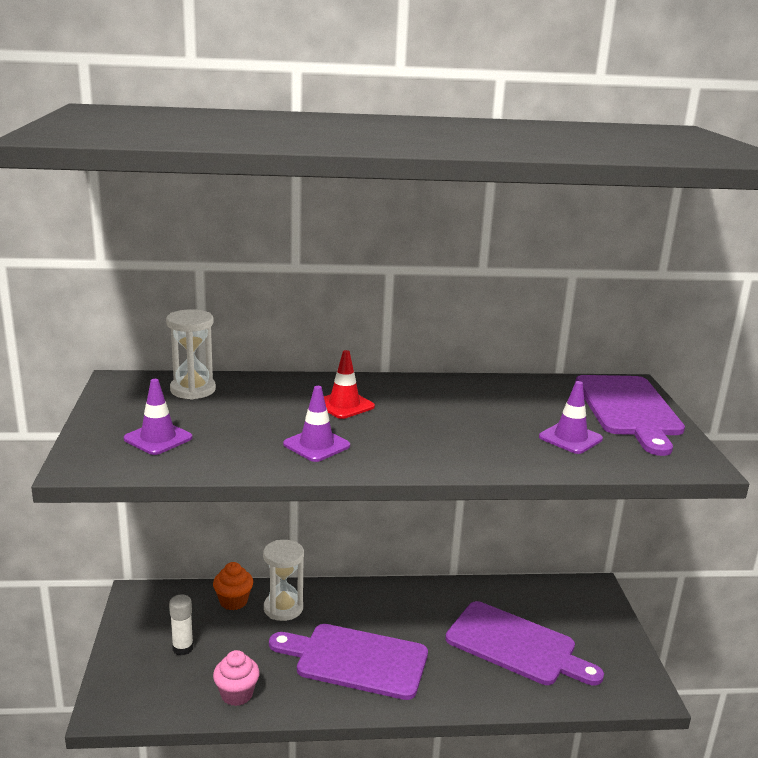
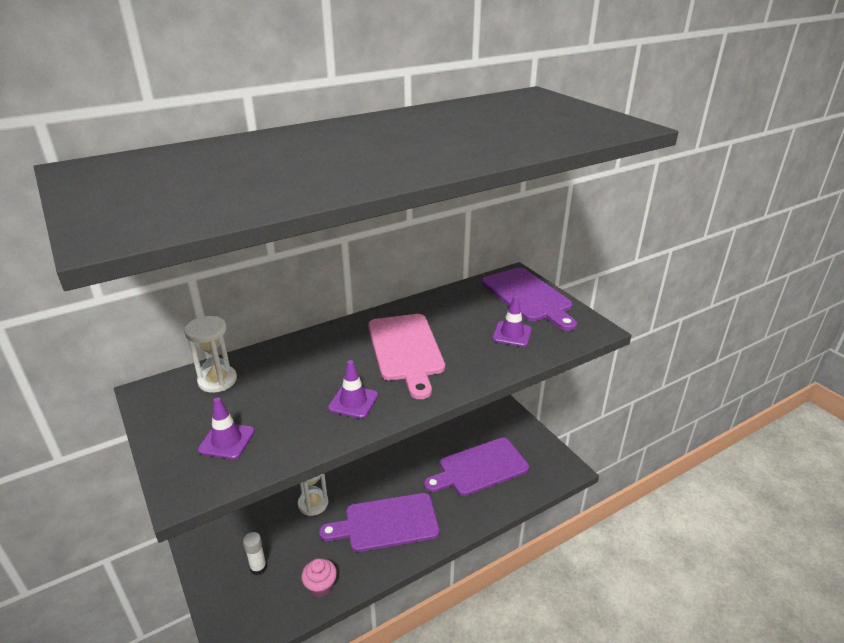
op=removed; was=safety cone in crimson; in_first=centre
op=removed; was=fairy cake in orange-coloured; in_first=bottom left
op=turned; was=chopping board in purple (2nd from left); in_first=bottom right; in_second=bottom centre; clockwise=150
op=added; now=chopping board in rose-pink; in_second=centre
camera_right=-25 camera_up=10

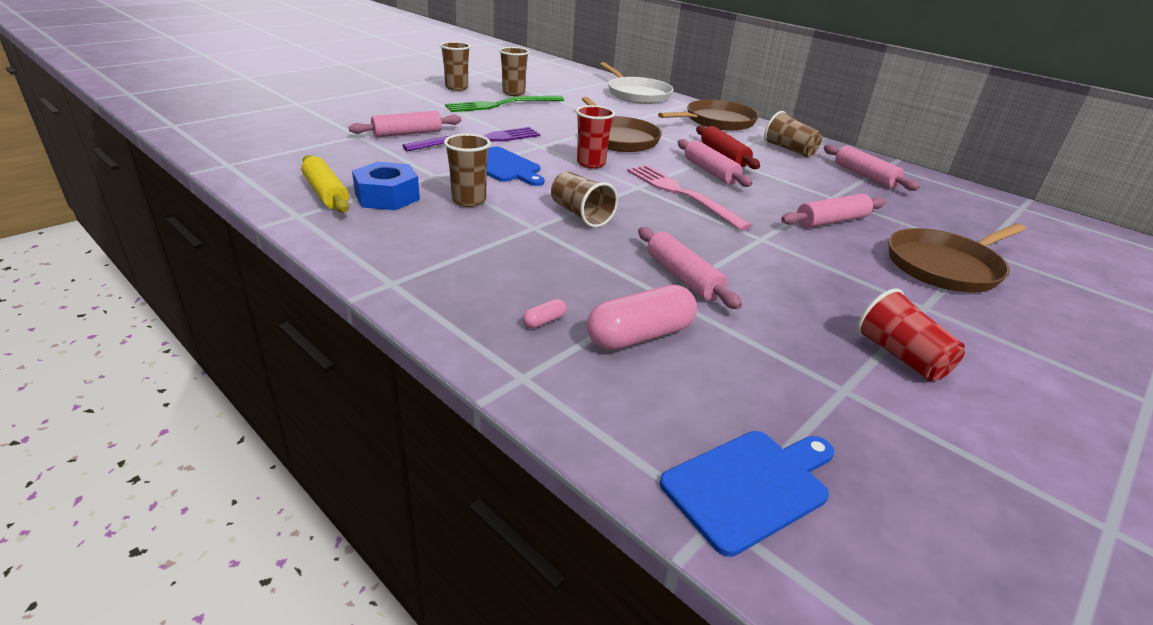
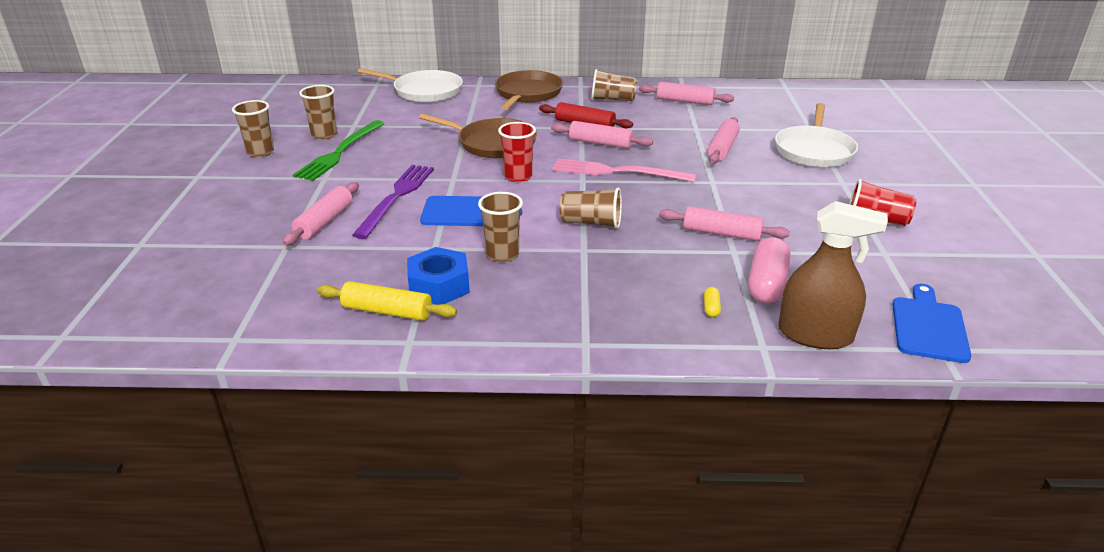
op=recoloured; was=skillet in brown (3rd from left); now=skillet in snow-white (2nd from left); in_first=middle right; in_second=top right
op=recoloured; was=pill shape in rose-pink (1st from left); now=pill shape in golden; in_first=centre; in_second=centre
op=added; now=sprayer in brown; in_second=middle right
camera_right=-40 camera_up=0

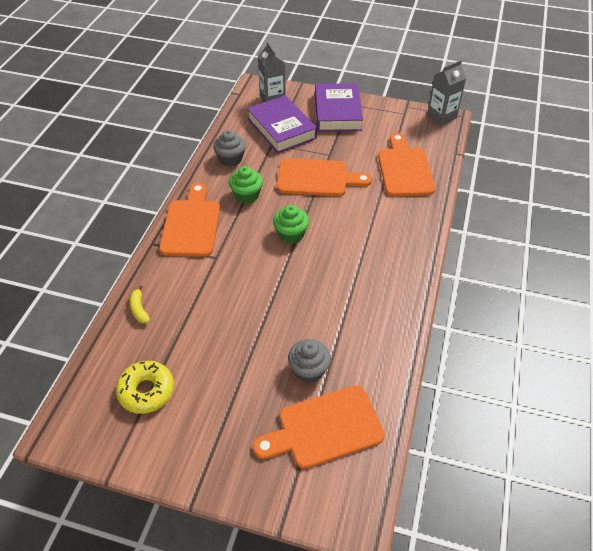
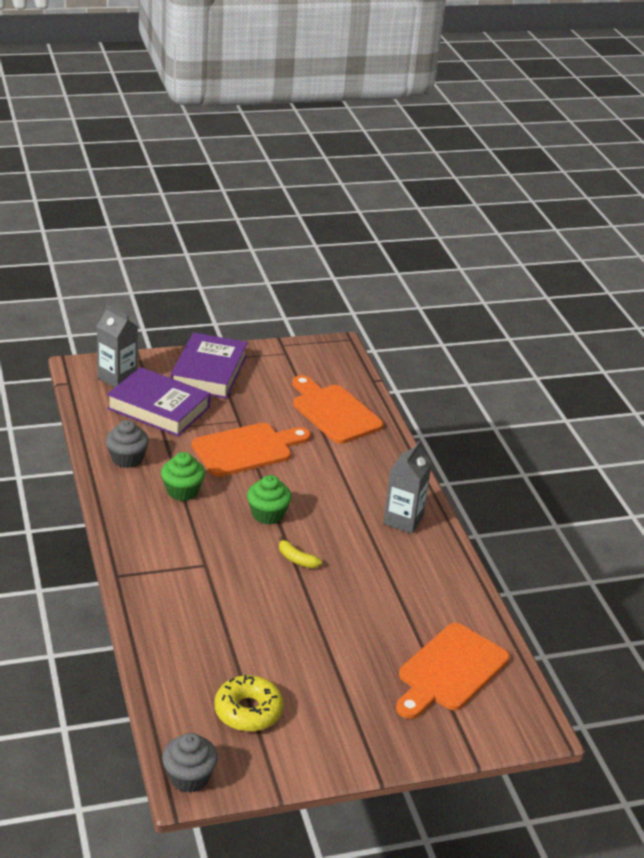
op=moved; was=milk carton in grey (2nd from left); in_first=top right; in_second=centre
op=turned; was=hardcover in purple (2nd from left); in_first=top centre; in_second=middle left; clockwise=45
op=removed; was=chopping board in orange-coloured (1st from left); in_first=middle left
op=moved; was=banana fruit in golden; in_first=middle left; in_second=centre
op=moved; was=fairy cake in grey (2nd from left); in_first=centre; in_second=bottom left
camera_right=-35 camera_up=-15

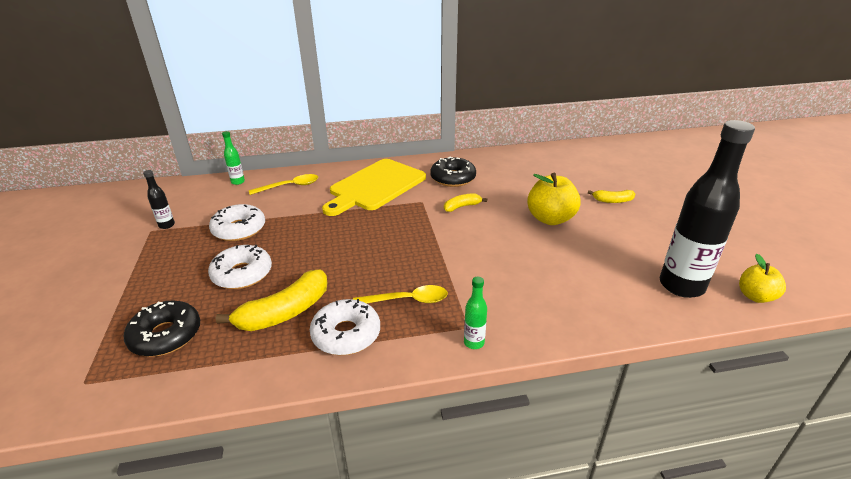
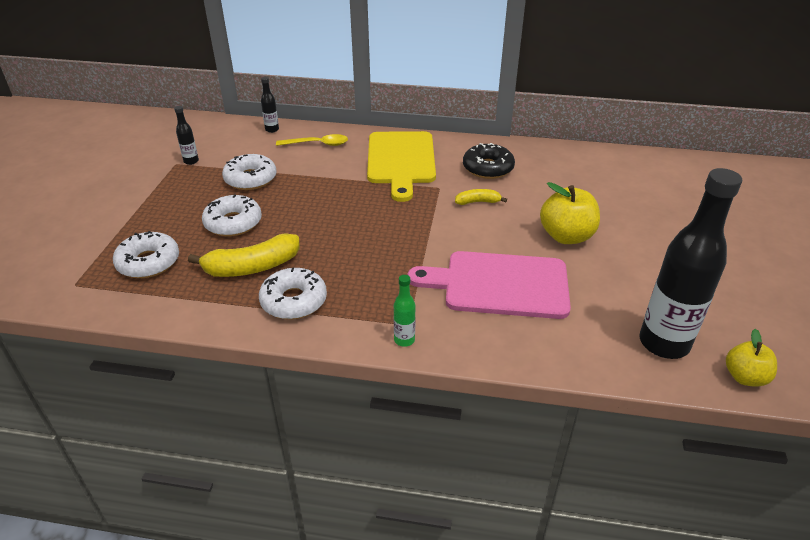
op=recoloured; was=flask in green (1st from left); now=flask in jet-black (2nd from left); in_first=top left; in_second=top centre
op=turned; was=chopping board in golden; in_first=centre; in_second=top centre; clockwise=-60
op=removed; was=banana fruit in golden (3rd from left); in_first=middle right
op=removed; was=tablespoon in golden (2nd from left); in_first=centre
op=recoloured; was=donut in jet-black (1st from left); now=donut in snow-white (1st from left); in_first=bottom left; in_second=middle left
op=added; now=chopping board in rose-pink; in_second=centre
camera_right=20 camera_up=5

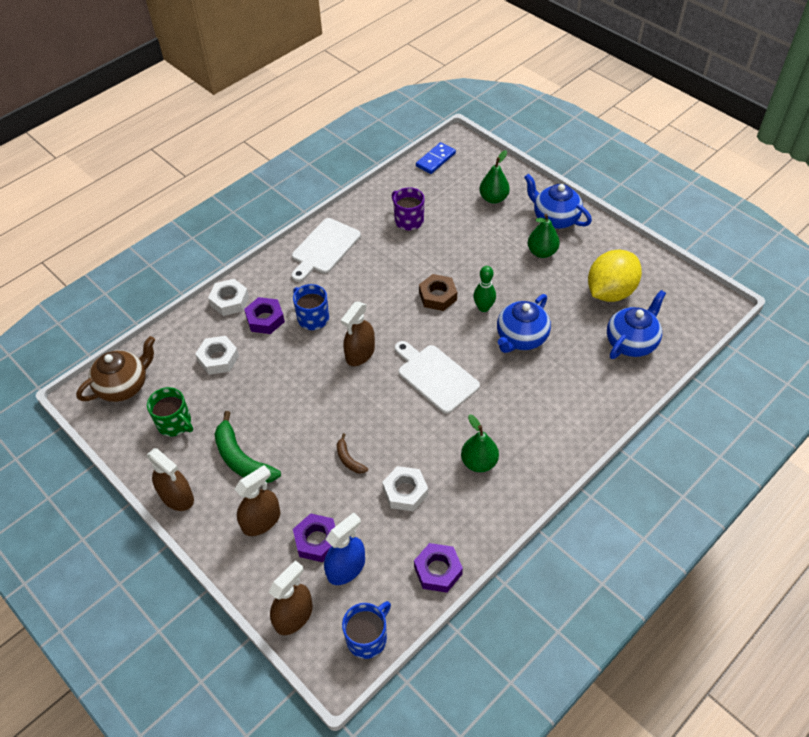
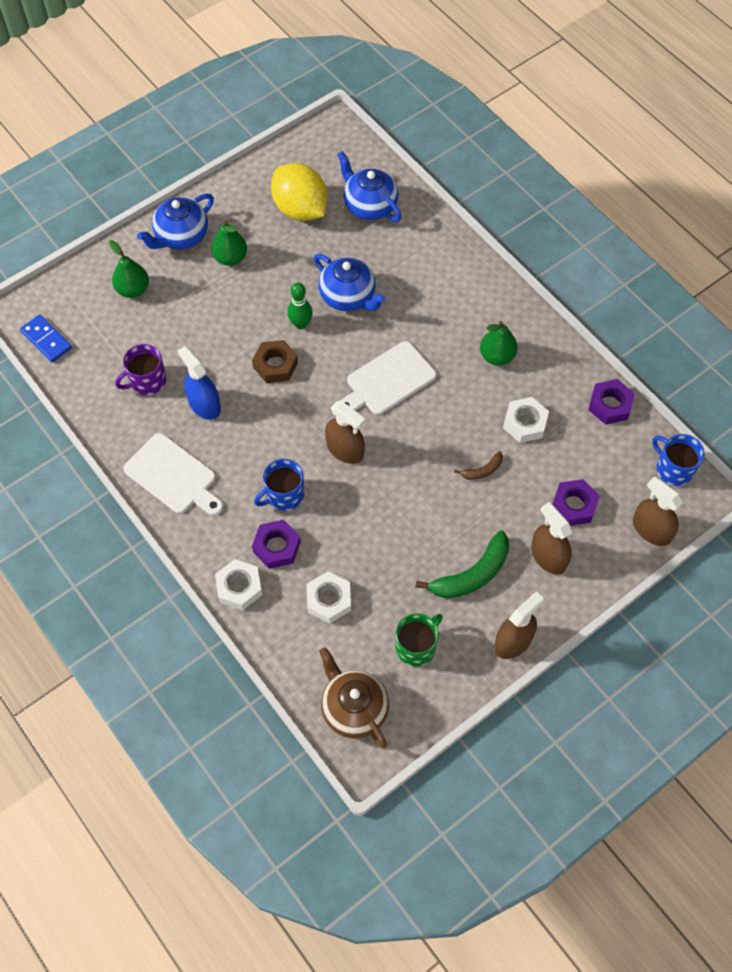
op=moved; was=sprayer in royal blue; in_first=bottom centre; in_second=middle left
camera_right=-85 camera_up=10

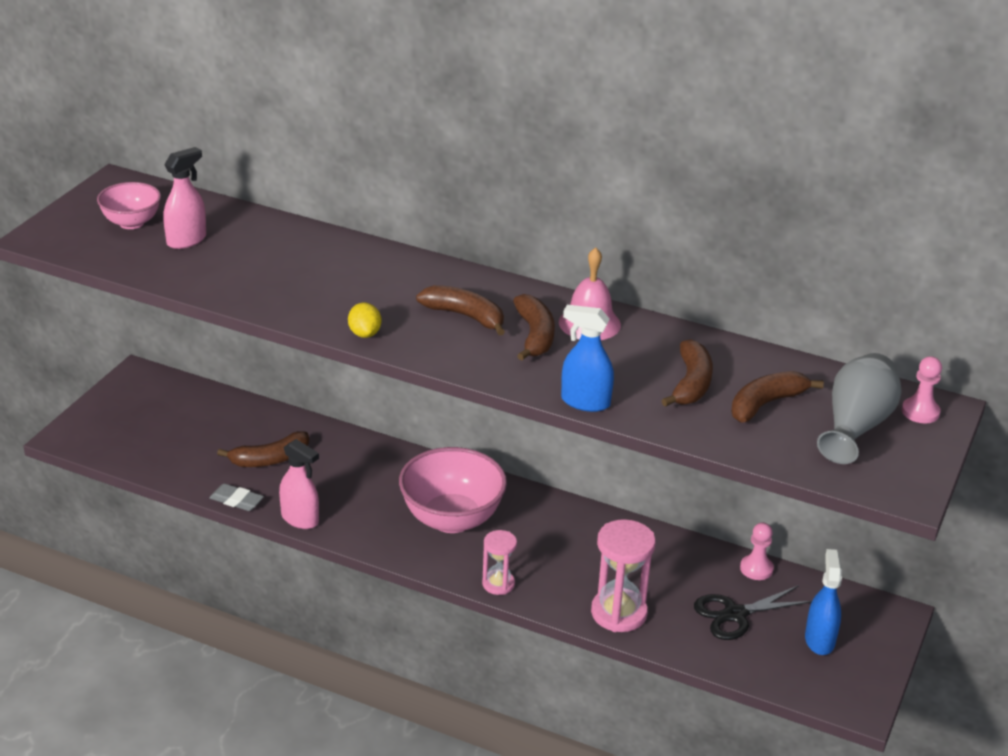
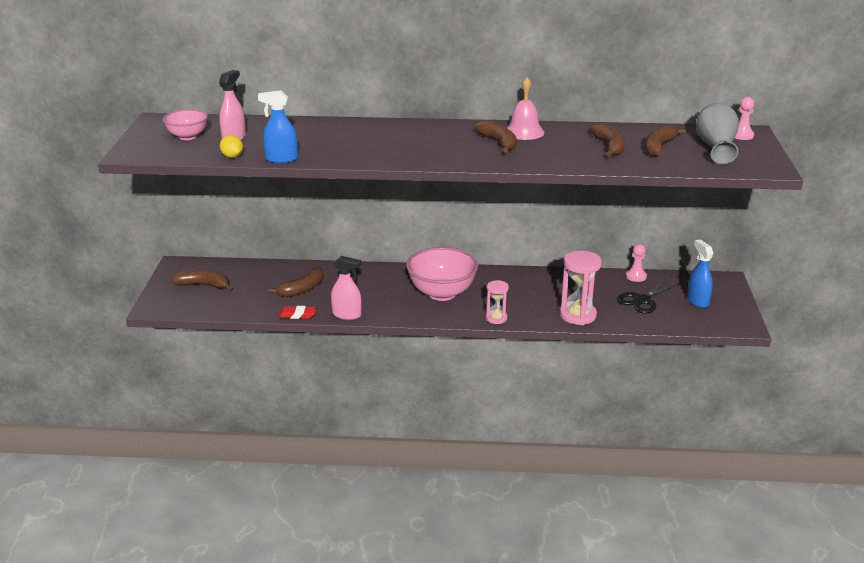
op=moved; was=banana fruit in brown (2nd from left in the first image); now=banana fruit in brown (1st from left); in_first=centre; in_second=middle left
op=moved; was=lemon in golden; in_first=centre; in_second=top left
op=moved; was=sprayer in royal blue (1st from left); in_first=centre; in_second=top left
op=recoloured; was=eraser in grey; now=eraser in crimson; in_first=middle left; in_second=centre
camera_right=-20 camera_up=-5

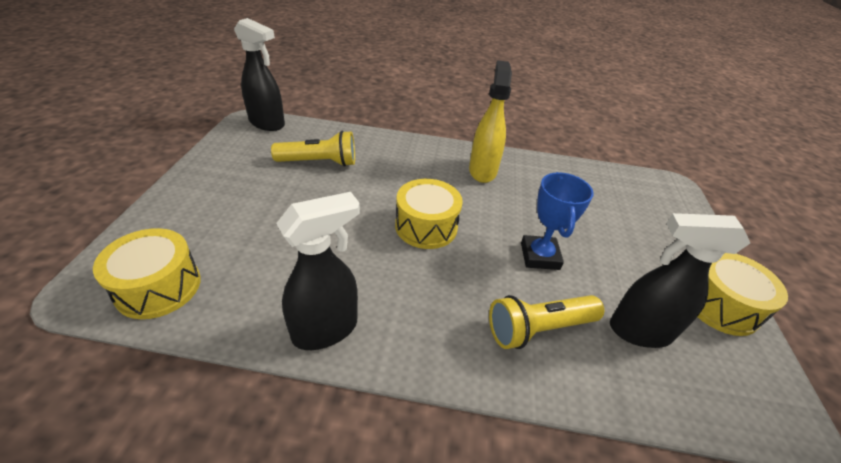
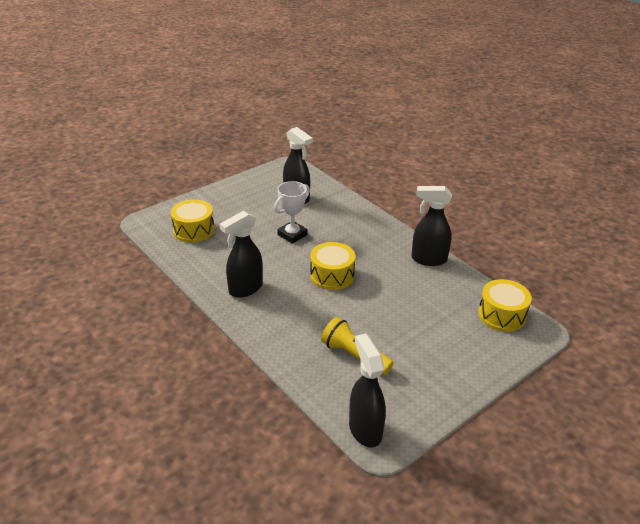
op=recoloured; was=sprayer in golden; now=sprayer in jet-black (1st from left); in_first=top centre; in_second=centre
op=recoloured; was=award cup in royal blue; now=award cup in snow-white; in_first=centre; in_second=centre
op=moved; was=drum in golden (3rd from left in the first image); now=drum in golden (1st from left); in_first=middle right; in_second=middle left
op=removed; was=pocket torch in golden (2nd from left); in_first=bottom centre
camera_right=-135 camera_up=-5

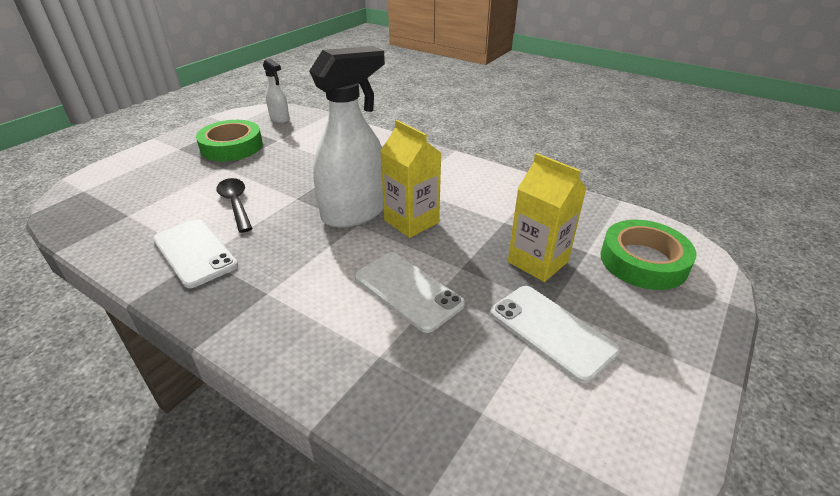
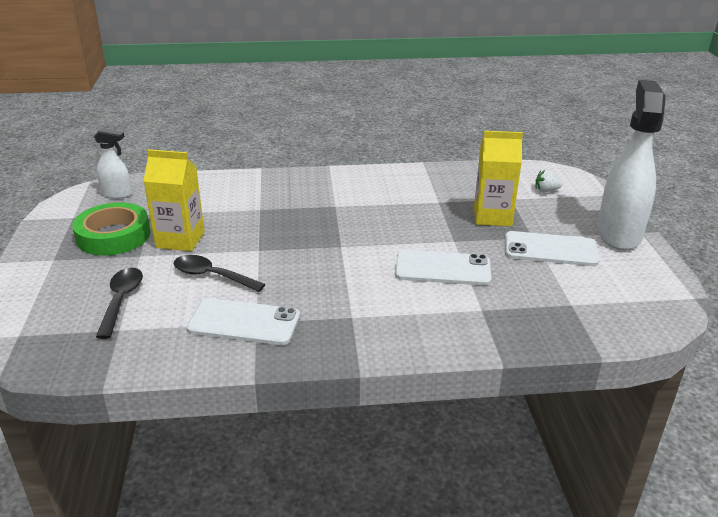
op=moved; was=sprayer in snow-white (2nd from left); in_first=top centre; in_second=top right
op=moved; was=milk carton in golden (1st from left); in_first=centre; in_second=middle left
op=replaced; was=roll of tape in green (2nd from left); now=berry in snow-white; in_first=middle right; in_second=middle right
op=added; now=tablespoon in jet-black (1st from left); in_second=middle left
camera_right=-40 camera_up=-5

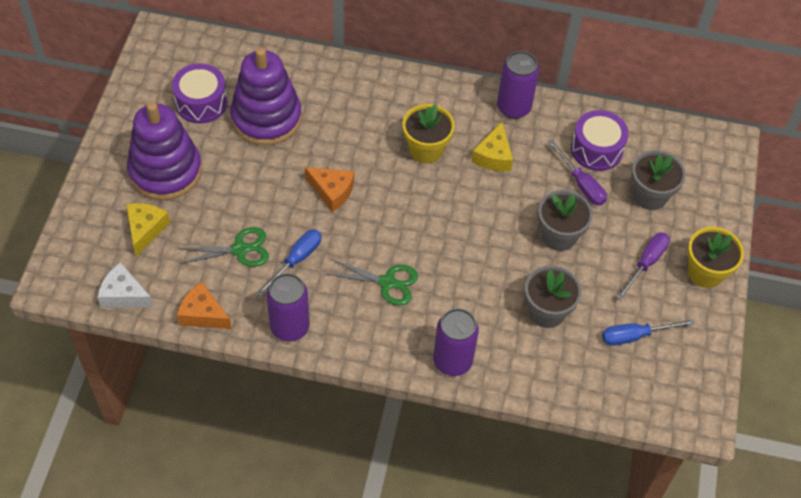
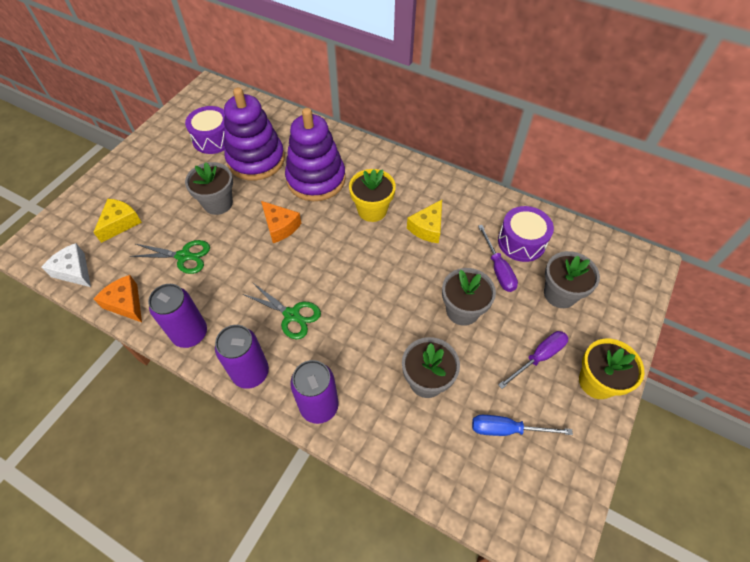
op=moved; was=can in purple (3rd from left in the first image); now=can in purple (2nd from left); in_first=top centre; in_second=middle left
op=moved; was=stacking toy in purple (1st from left in the first image); now=stacking toy in purple (2nd from left); in_first=top left; in_second=top centre
op=removed; was=hand screwdriver in royal blue (1st from left); in_first=centre
op=added; now=potted plant in grey (1st from left); in_second=middle left
camera_right=20 camera_up=0

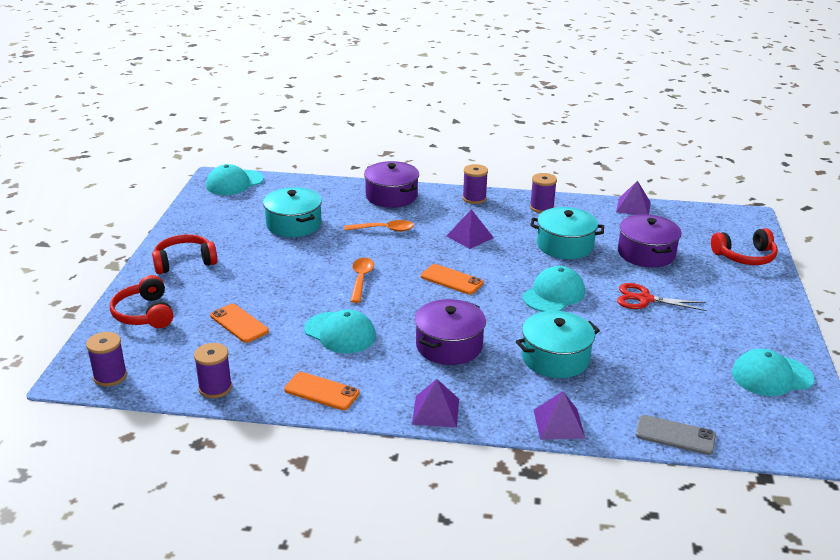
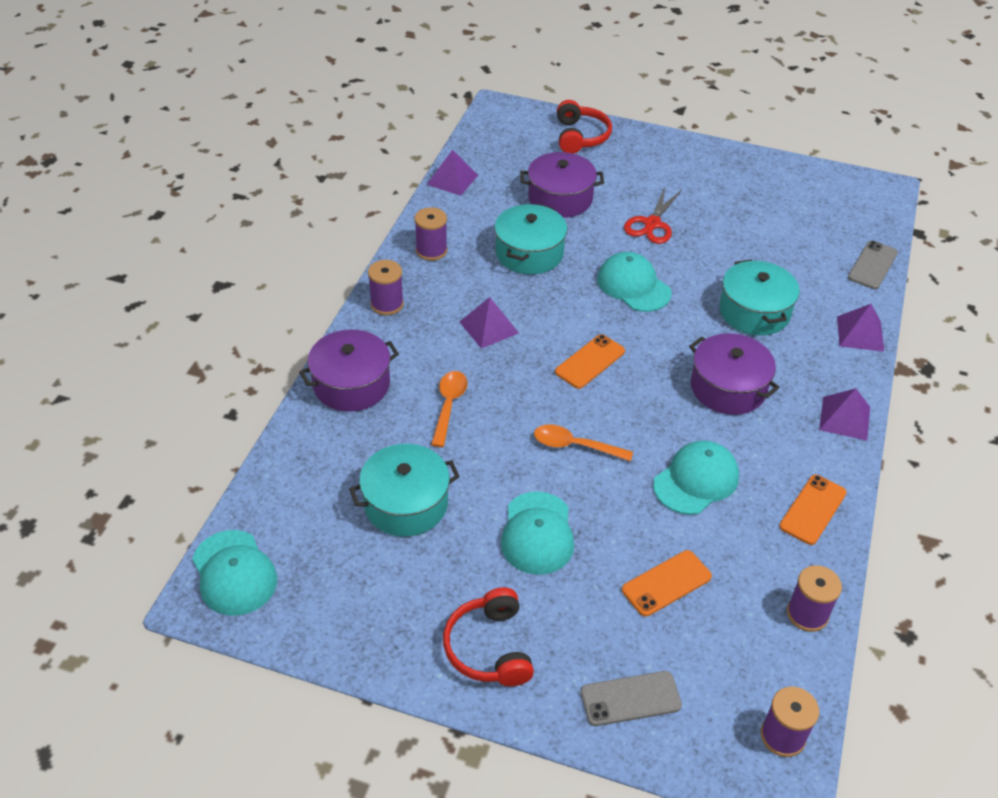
op=replaced; was=headset in crimson (1st from left); now=phone in grey (1st from left); in_first=middle left; in_second=bottom centre
op=moved; was=cap in aqua (4th from left in the first image); now=cap in aqua (2nd from left); in_first=middle right; in_second=bottom centre
camera_right=-80 camera_up=15

